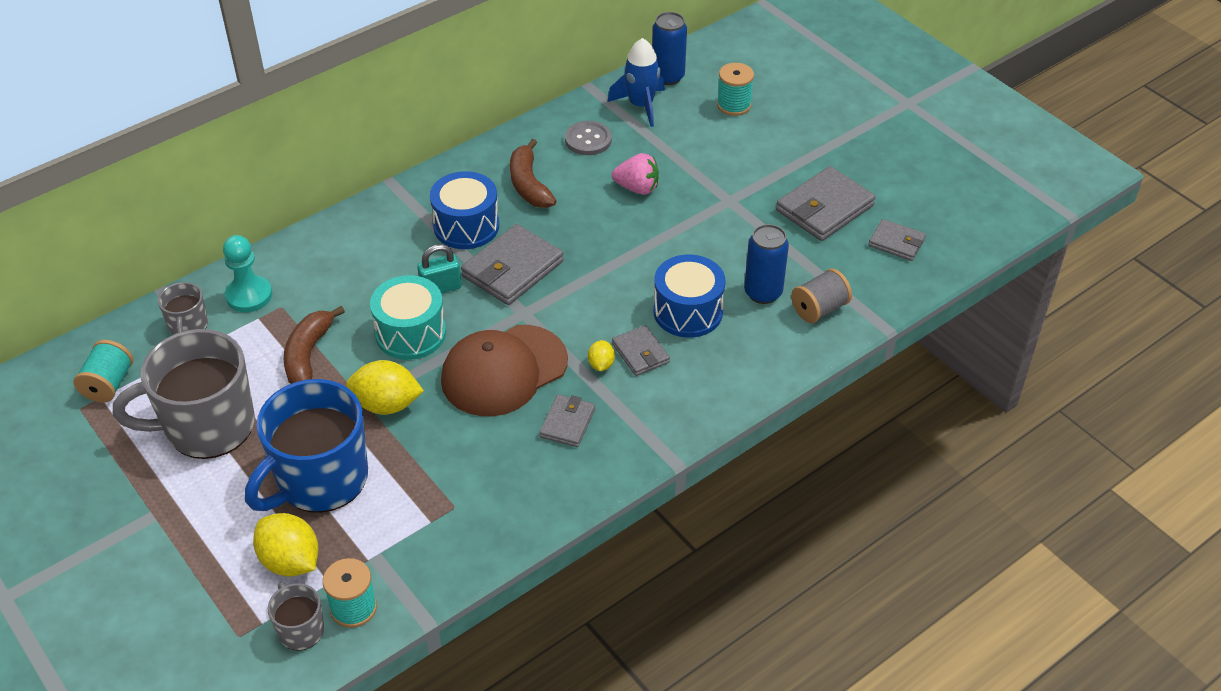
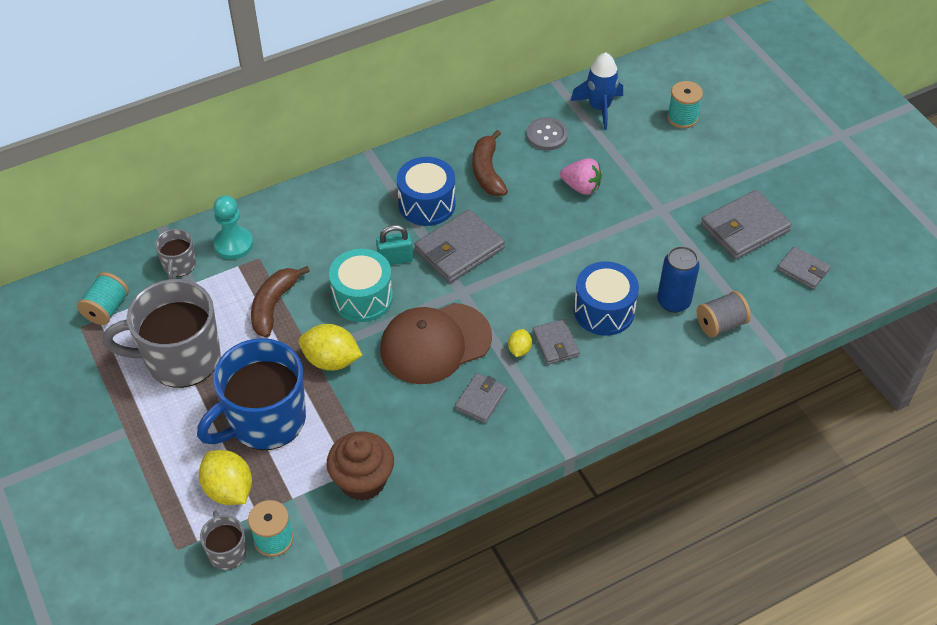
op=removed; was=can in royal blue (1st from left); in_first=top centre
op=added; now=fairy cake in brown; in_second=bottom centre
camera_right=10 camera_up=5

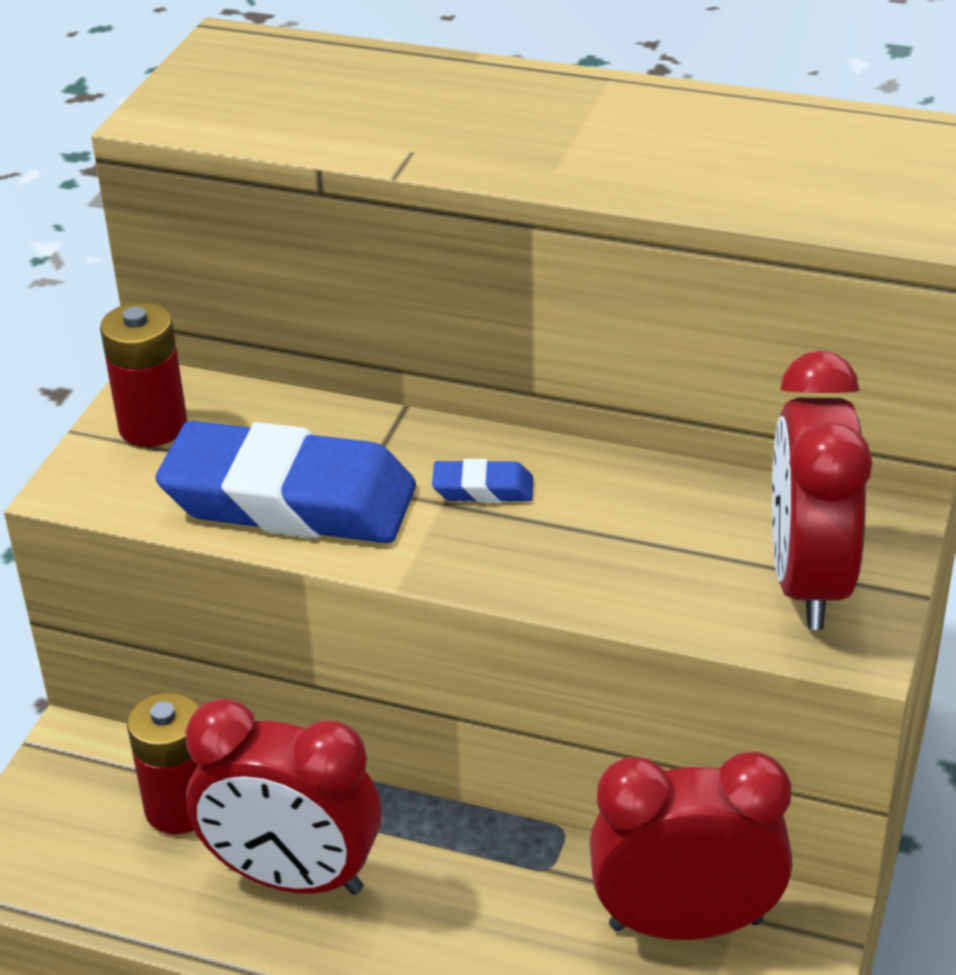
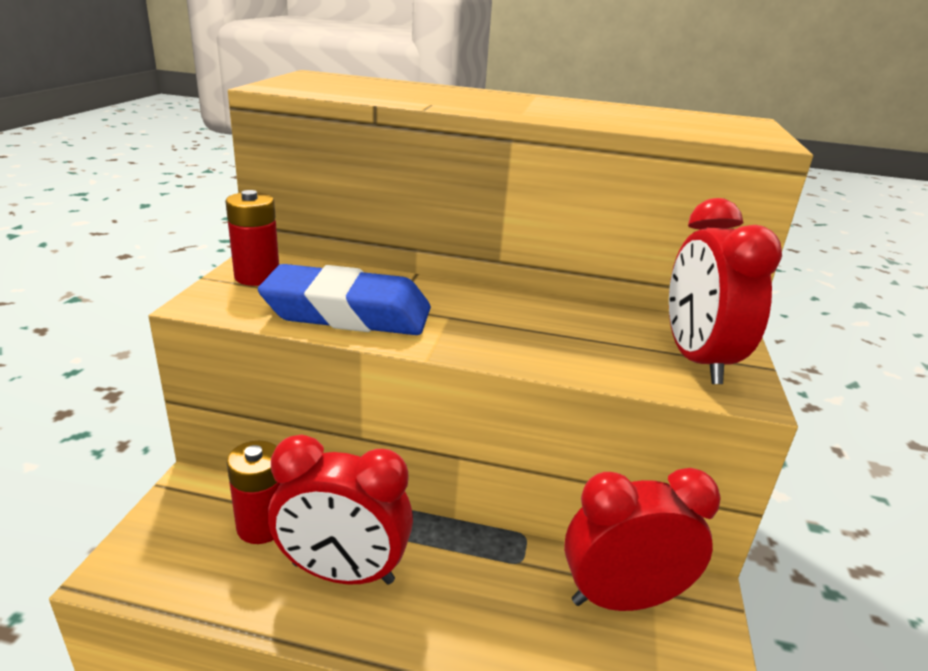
op=removed; was=eraser in royal blue (2nd from left); in_first=centre
camera_right=-10 camera_up=-10

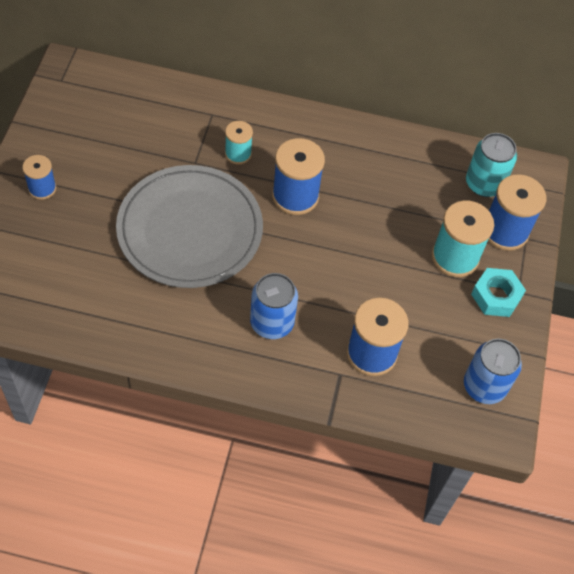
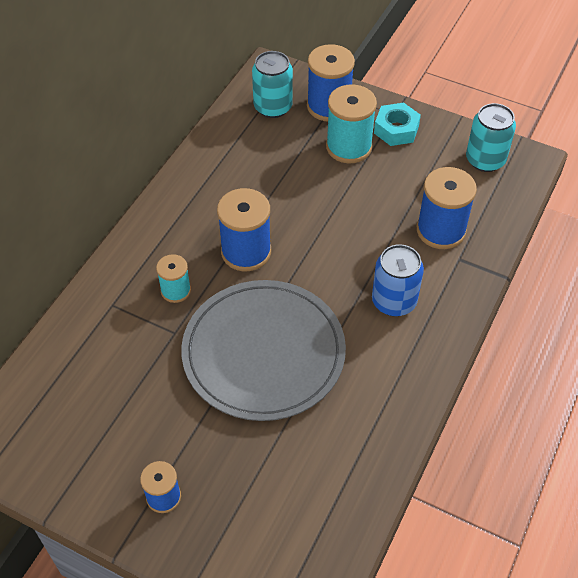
op=recoloured; was=can in royal blue (2nd from left); now=can in aqua (2nd from left); in_first=middle right; in_second=top right
camera_right=-70 camera_up=-5

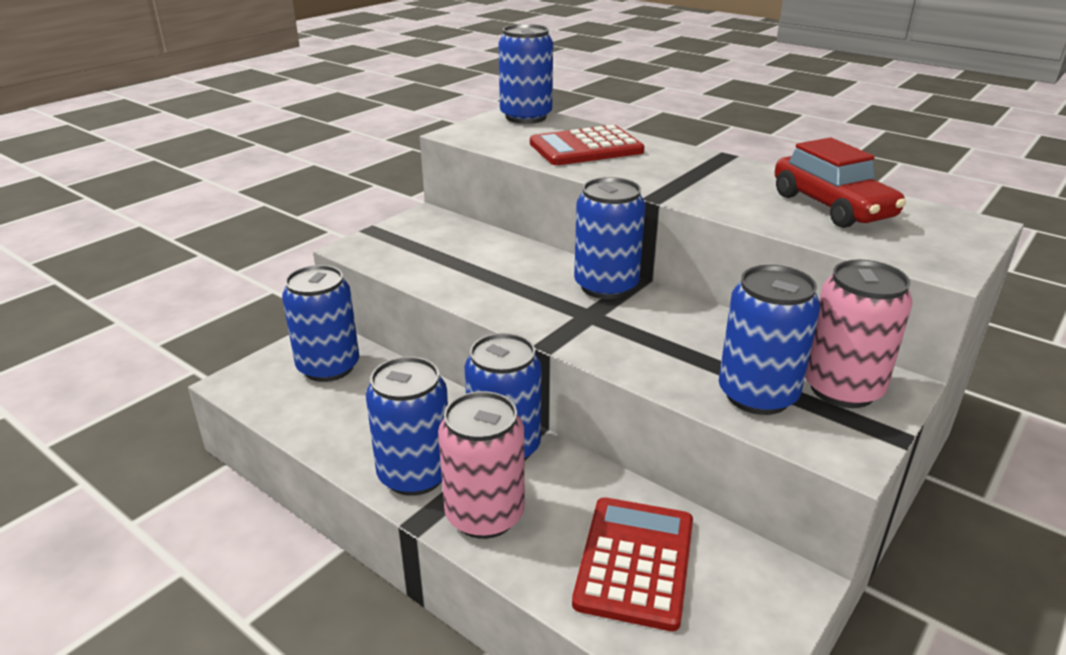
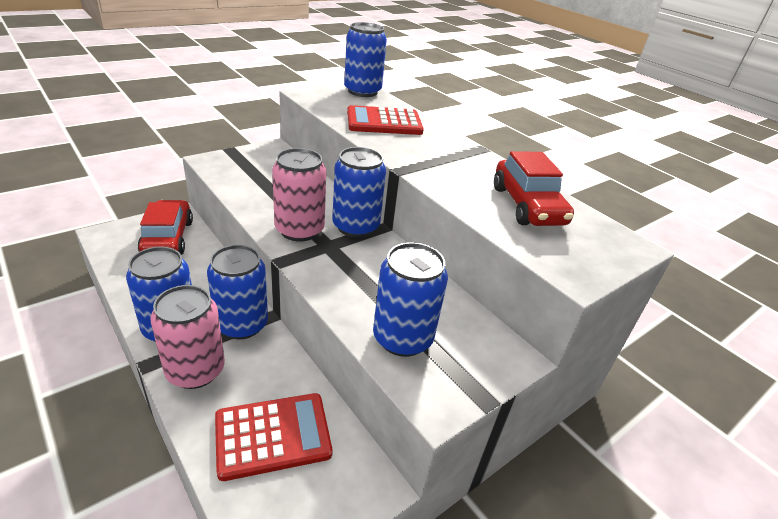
op=moved; was=can in rose-pink (2nd from left); in_first=middle right; in_second=centre
op=replaced; was=can in royal blue (1st from left); now=toy car in crimson (1st from left); in_first=middle left; in_second=middle left
op=turned; was=pocket calculator in crimson (2nd from left in the first image); in_first=bottom centre; in_second=bottom centre; clockwise=45
camera_right=10 camera_up=5

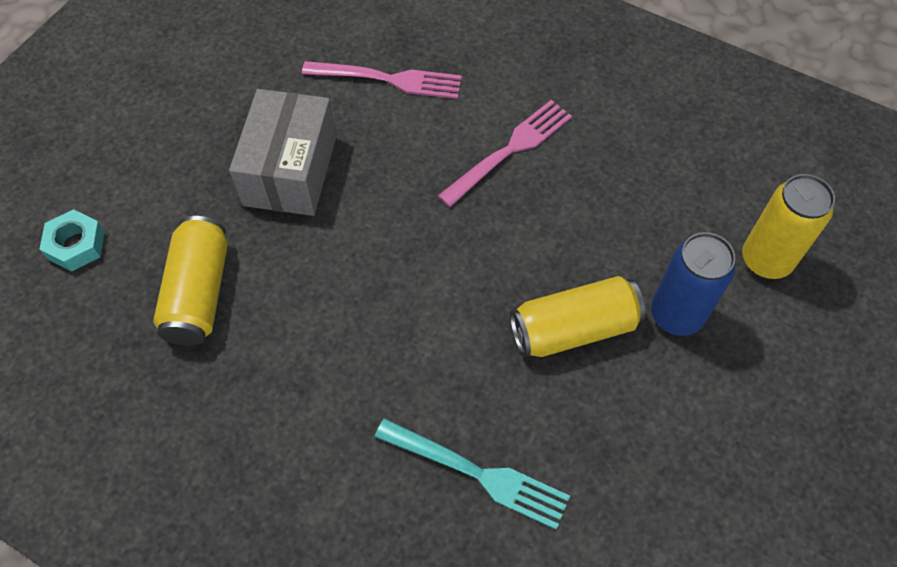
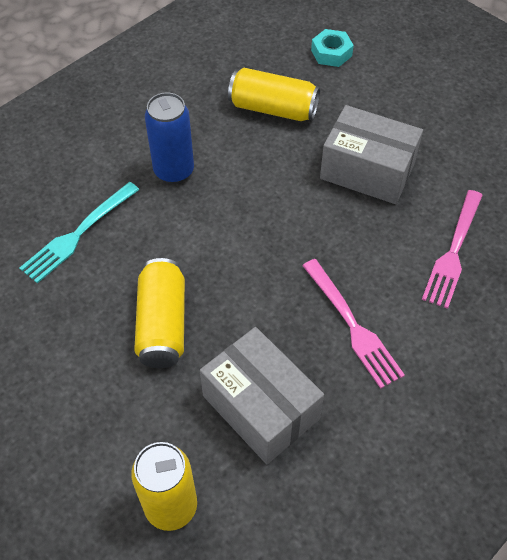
op=moved; was=can in royal blue; in_first=middle right; in_second=top centre
op=added; now=parcel in grey (1st from left); in_second=bottom centre
camera_right=105 camera_up=-5

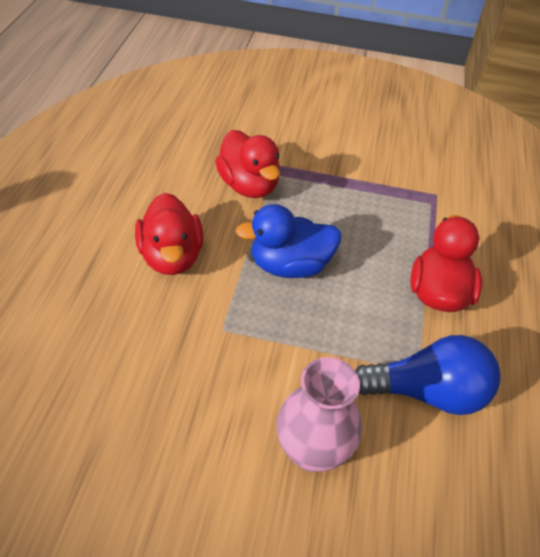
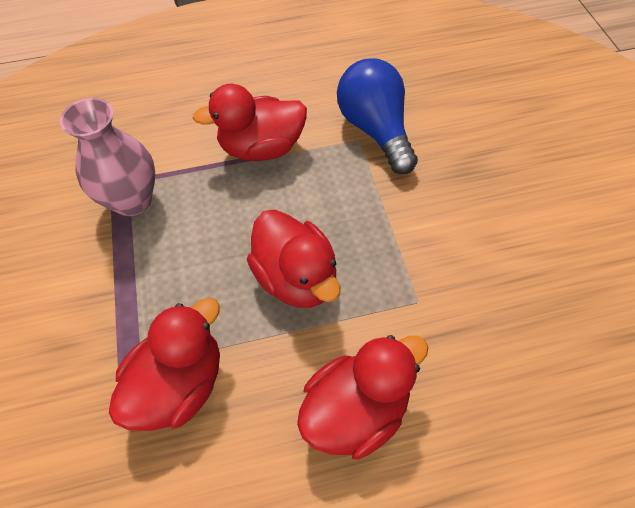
op=recoloured; was=toy duck in royal blue; now=toy duck in crimson (3rd from left); in_first=centre; in_second=centre
op=moved; was=flower vase in rose-pink; in_first=bottom centre; in_second=top left
camera_right=-110 camera_up=10

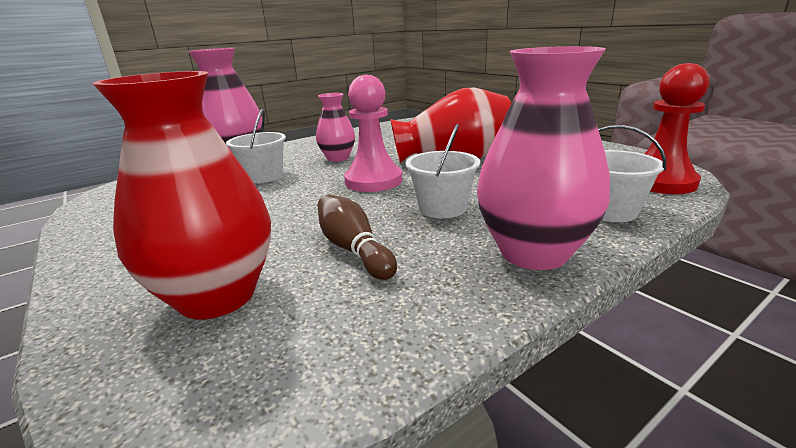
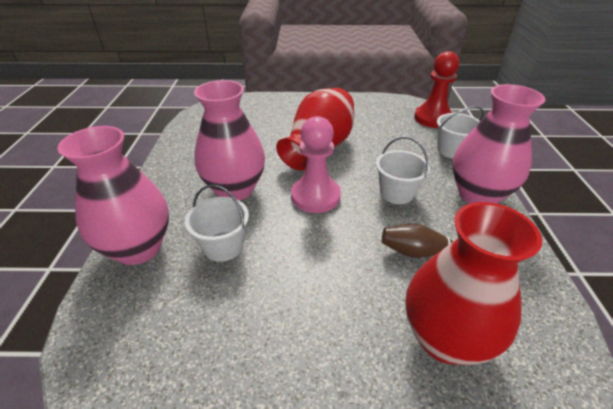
op=resized; was=flower vase in rose-pink (2nd from left); in_first=top centre; in_second=centre; ratio=1.71
camera_right=-55 camera_up=15

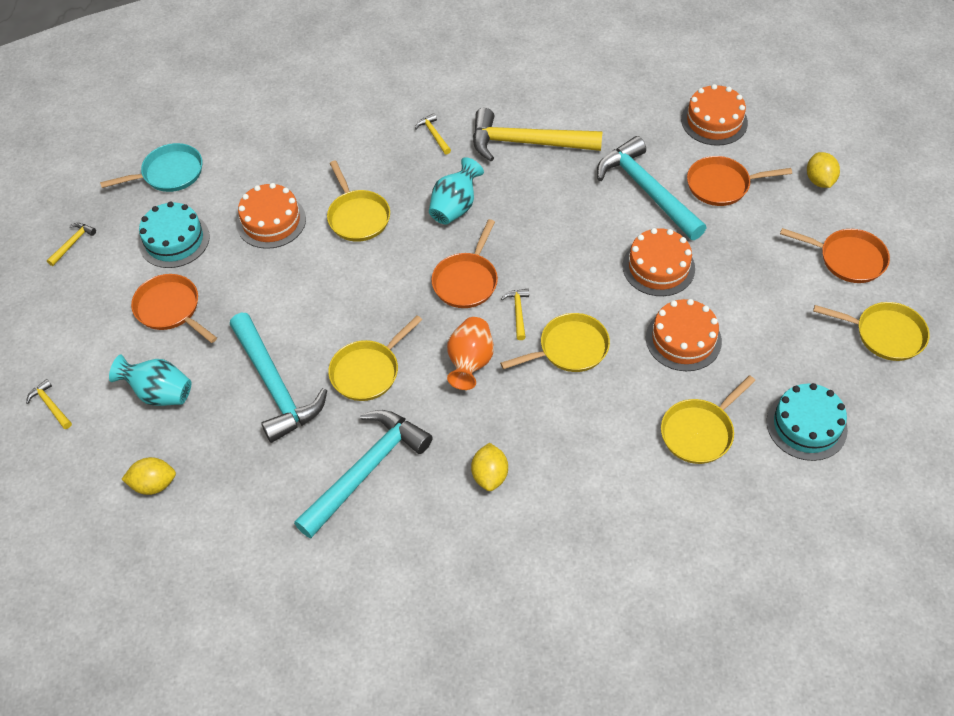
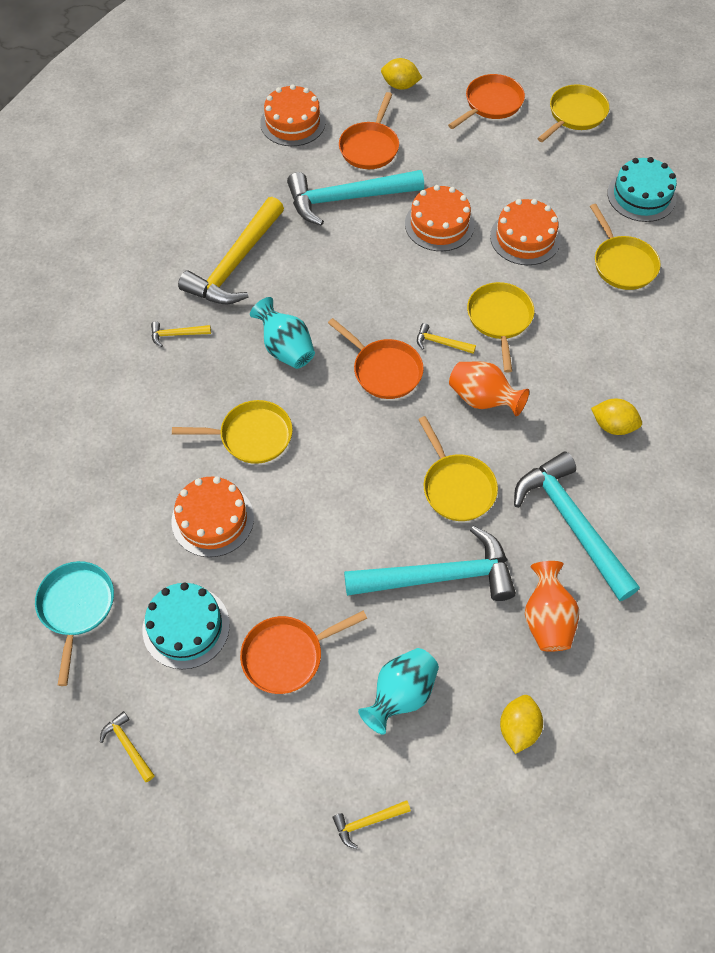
op=added; now=flower vase in orange-coloured (2nd from left); in_second=middle right
camera_right=-70 camera_up=5

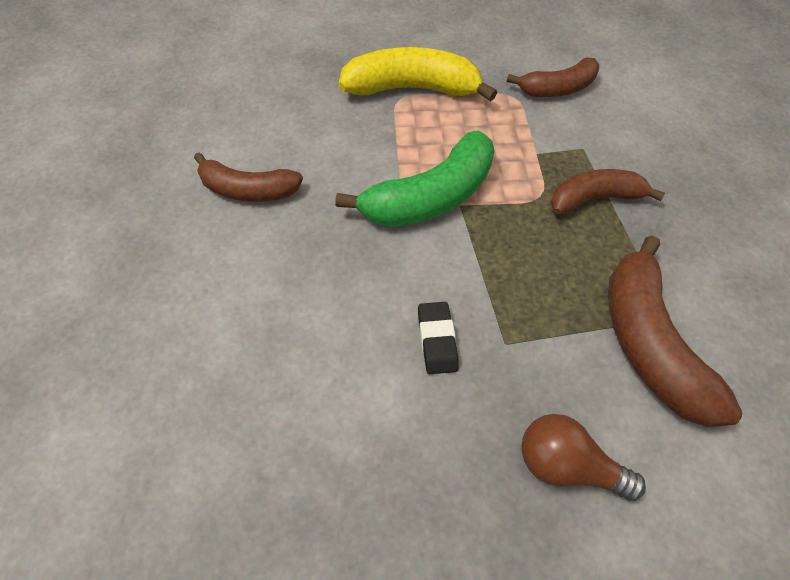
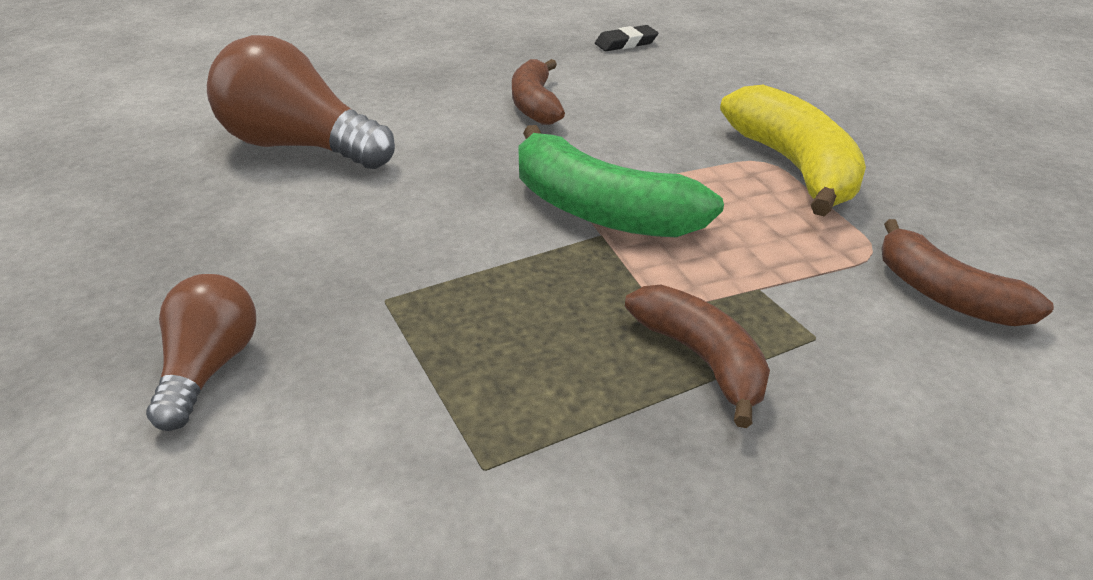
op=removed; was=banana fruit in brown (4th from left); in_first=middle right
op=moved; was=eraser in jet-black; in_first=centre; in_second=top centre
op=added; now=bulb in brown (2nd from left); in_second=top left
camera_right=75 camera_up=-20

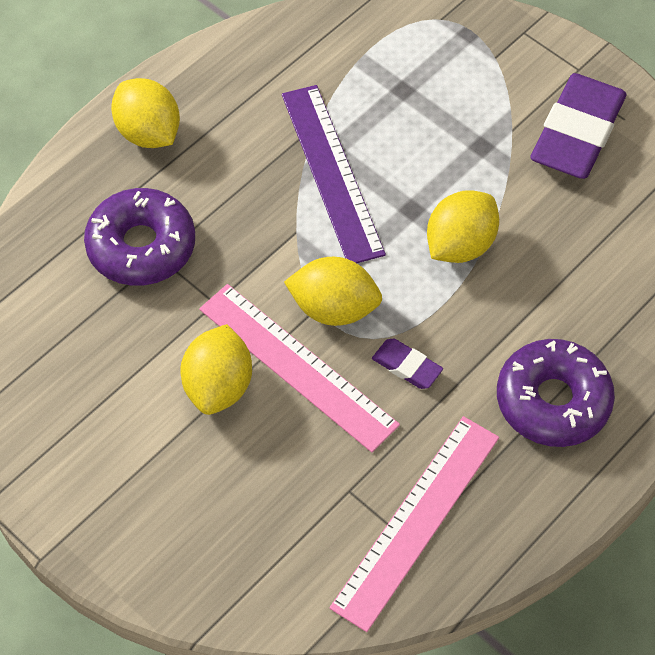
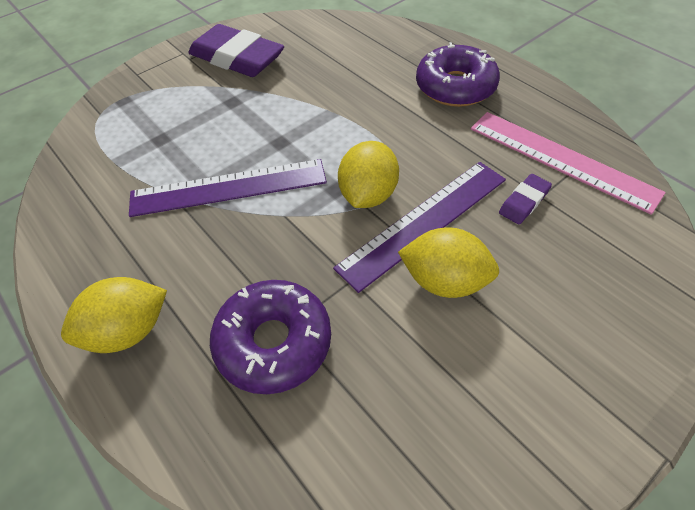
op=removed; was=lemon in golden (4th from left); in_first=middle right
op=recoloured; was=ruler in rose-pink (1st from left); now=ruler in purple (2nd from left); in_first=centre; in_second=centre
op=moved; was=eraser in purple (1st from left in the first image); now=eraser in purple (2nd from left); in_first=centre; in_second=middle right
camera_right=-80 camera_up=-5

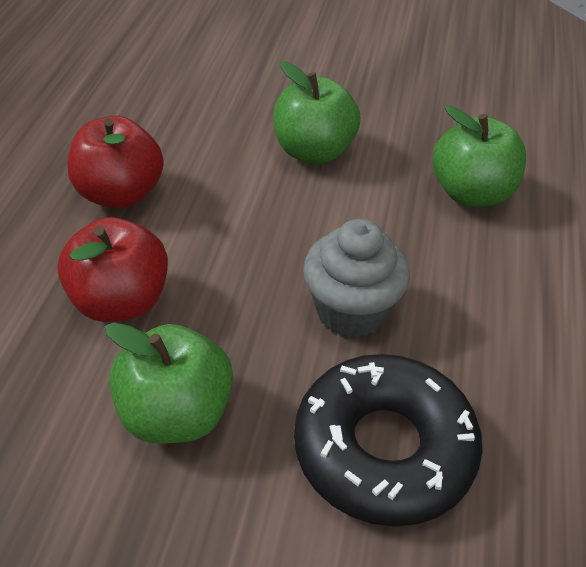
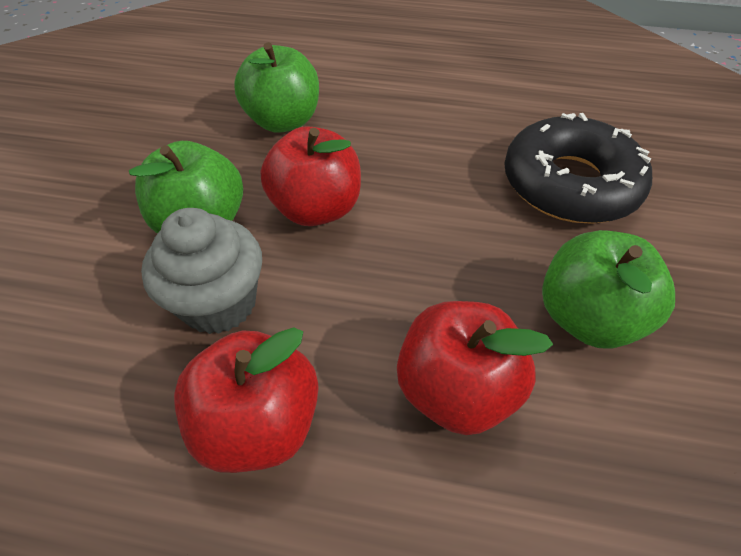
op=moved; was=fairy cake in grey; in_first=centre; in_second=middle left
op=added; now=apple fruit in crimson (2nd from left); in_second=top centre
camera_right=-90 camera_up=5

